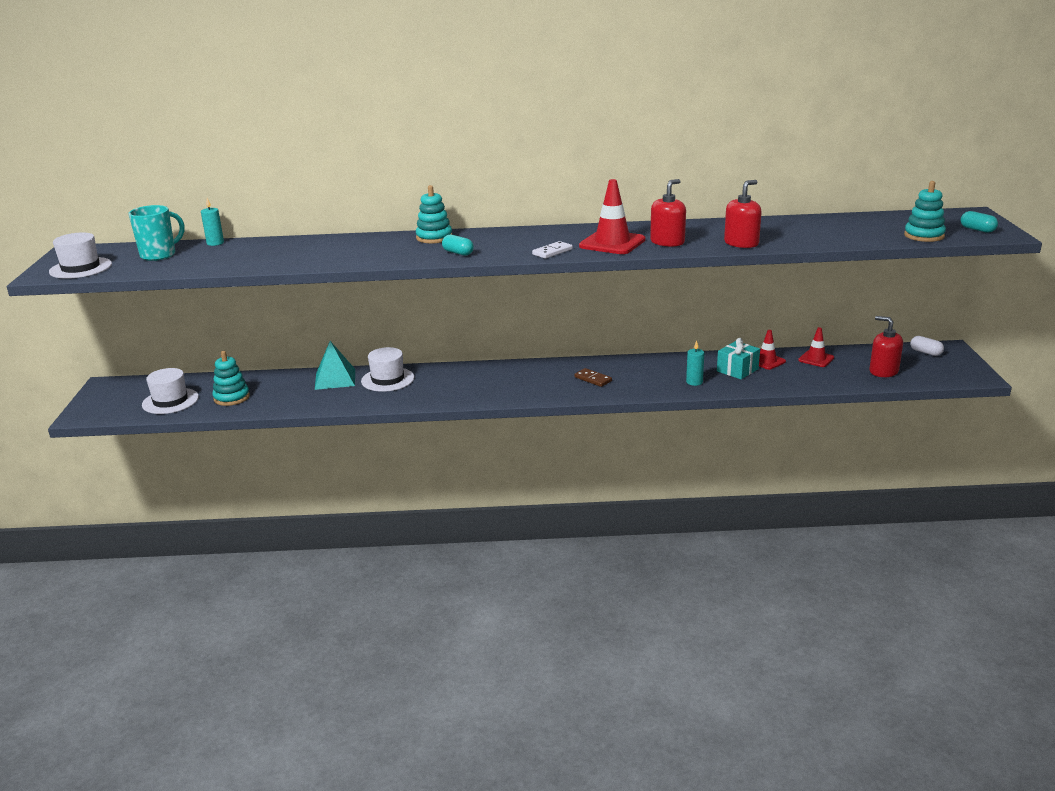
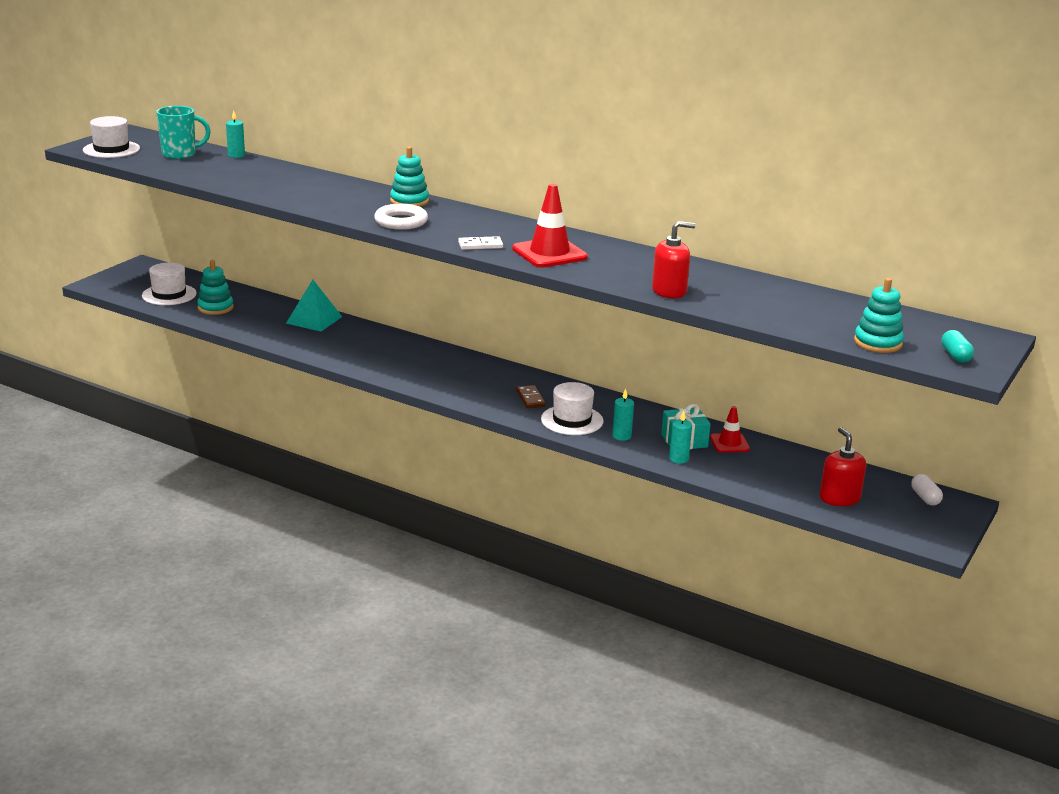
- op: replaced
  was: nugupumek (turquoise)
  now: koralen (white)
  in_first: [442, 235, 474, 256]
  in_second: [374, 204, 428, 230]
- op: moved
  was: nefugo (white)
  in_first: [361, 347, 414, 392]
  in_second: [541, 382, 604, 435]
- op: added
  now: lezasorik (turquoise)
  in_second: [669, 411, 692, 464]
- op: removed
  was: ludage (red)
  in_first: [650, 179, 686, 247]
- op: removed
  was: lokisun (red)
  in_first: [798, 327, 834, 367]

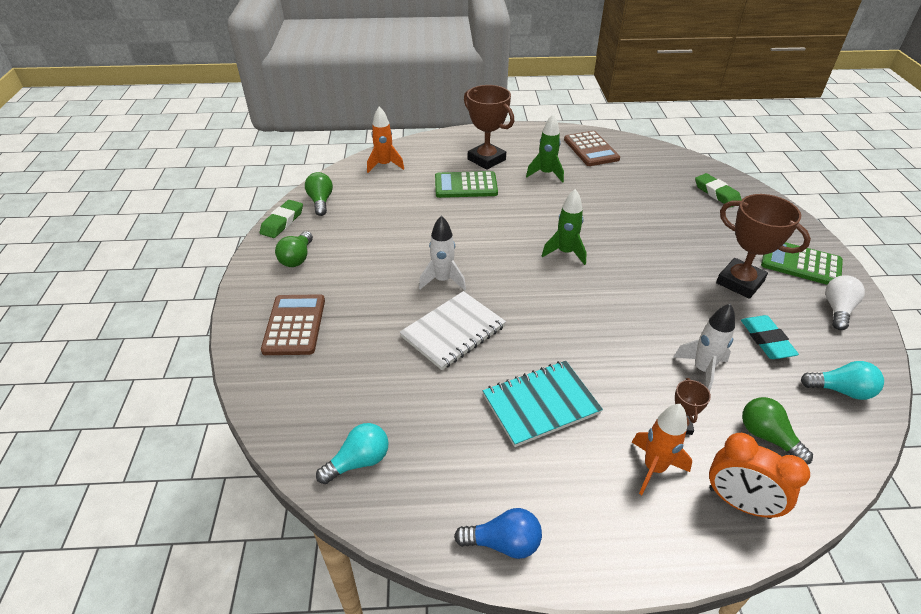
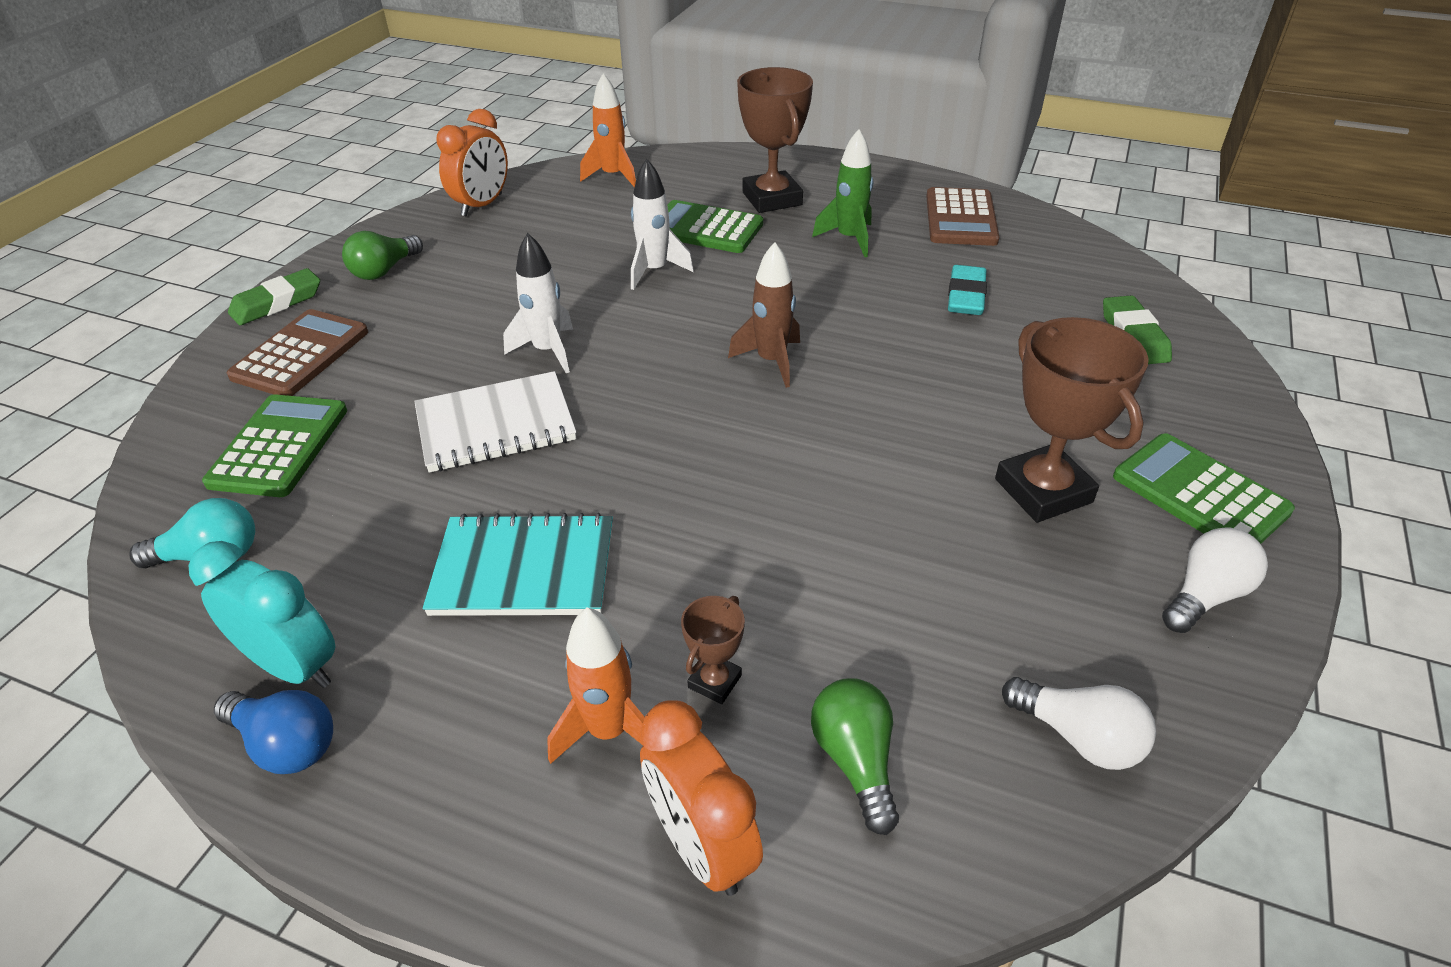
- op: added
  now: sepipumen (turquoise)
  in_second: [189, 541, 336, 688]
- op: added
  now: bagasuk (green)
  in_second: [202, 394, 347, 497]
- op: moved
  was: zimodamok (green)
  in_first: [260, 200, 303, 238]
  in_second: [228, 268, 320, 325]
- op: replaced
  was: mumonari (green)
  now: sepipumen (orange)
  in_first: [305, 172, 333, 216]
  in_second: [437, 109, 508, 217]
- op: moved
  was: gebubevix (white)
  in_first: [674, 304, 735, 391]
  in_second: [631, 159, 694, 290]
- op: recoloured
  was: gebubevix (green)
  now: gebubevix (brown)
  in_first: [542, 189, 587, 265]
  in_second: [728, 242, 800, 388]
- op: moved
  was: zimodamok (turquoise)
  in_first: [741, 315, 799, 359]
  in_second: [948, 265, 987, 315]
- op: recoloured
  was: mumonari (turquoise)
  now: mumonari (white)
  in_first: [801, 361, 884, 400]
  in_second: [1002, 677, 1156, 770]

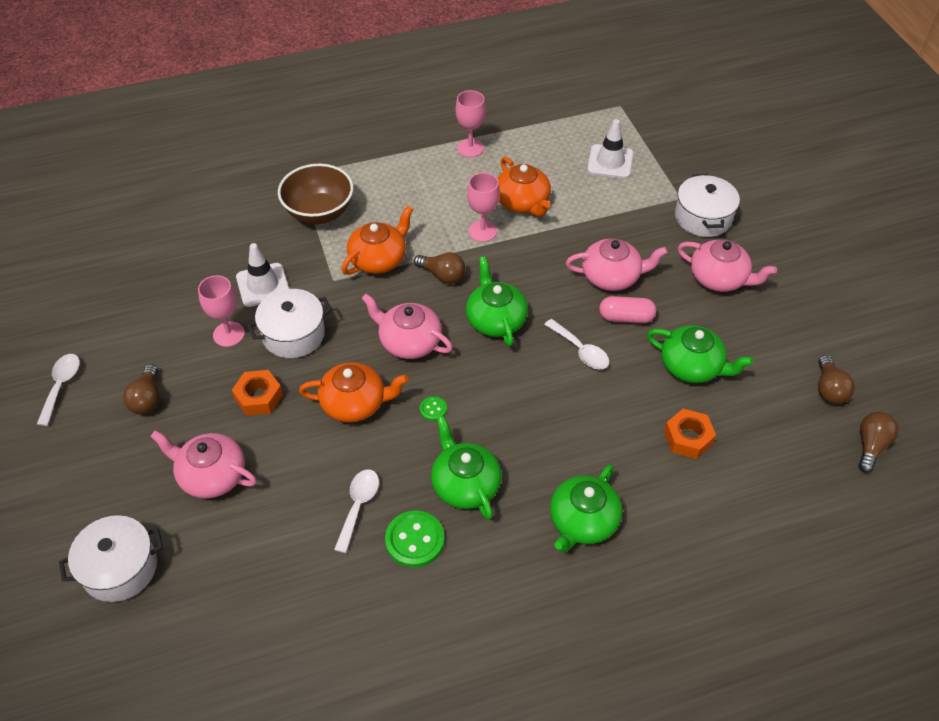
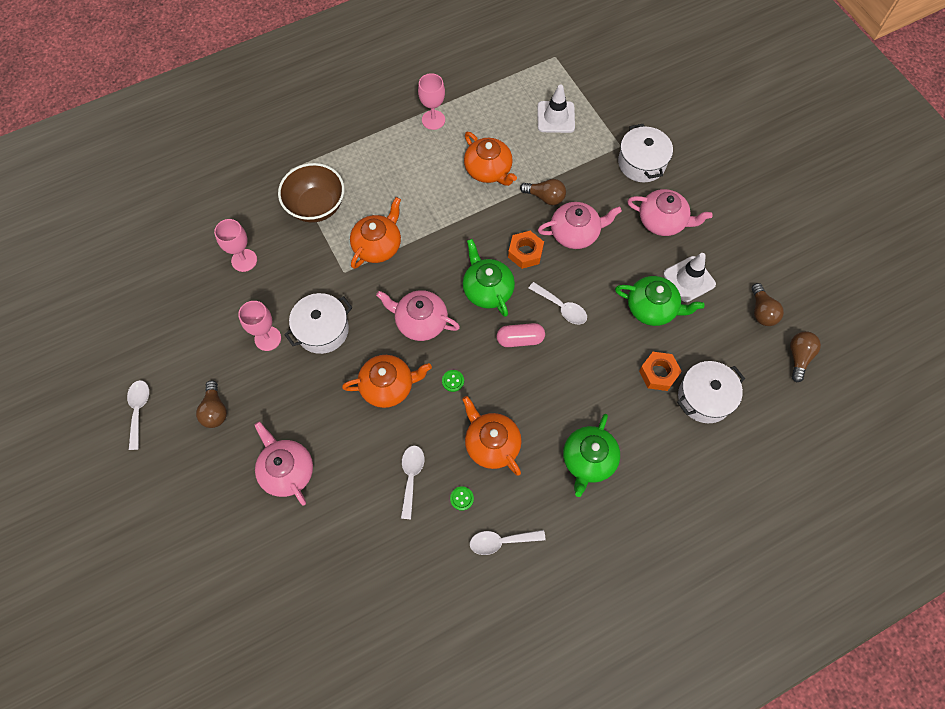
- op: moved
  was: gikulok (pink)
  in_first: [467, 173, 500, 242]
  in_second: [214, 219, 257, 272]
- op: turned
  was: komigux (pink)
  in_first: [150, 431, 257, 499]
  in_second: [254, 421, 313, 505]
  clockwise: 45
- op: resized
  was: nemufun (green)
  in_first: [385, 510, 444, 568]
  in_second: [450, 486, 474, 511]
  ratio: 0.51
- op: recoloured
  was: komigux (green)
  now: komigux (orange)
  in_first: [431, 416, 502, 520]
  in_second: [462, 396, 522, 476]
- op: added
  now: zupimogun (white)
  in_second: [470, 530, 546, 555]
- op: moved
  was: nugupumek (pink)
  in_first: [599, 296, 656, 323]
  in_second: [497, 323, 545, 347]
- op: moved
  was: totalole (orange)
  in_first: [232, 370, 283, 416]
  in_second: [508, 231, 544, 269]
- op: moved
  was: mumonari (brown)
  in_first: [414, 252, 465, 284]
  in_second: [520, 179, 566, 205]
- op: moved
  was: lokisun (white)
  in_first: [236, 243, 289, 307]
  in_second: [664, 253, 716, 302]
- op: moved
  was: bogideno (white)
  in_first: [59, 515, 163, 602]
  in_second: [677, 361, 745, 423]

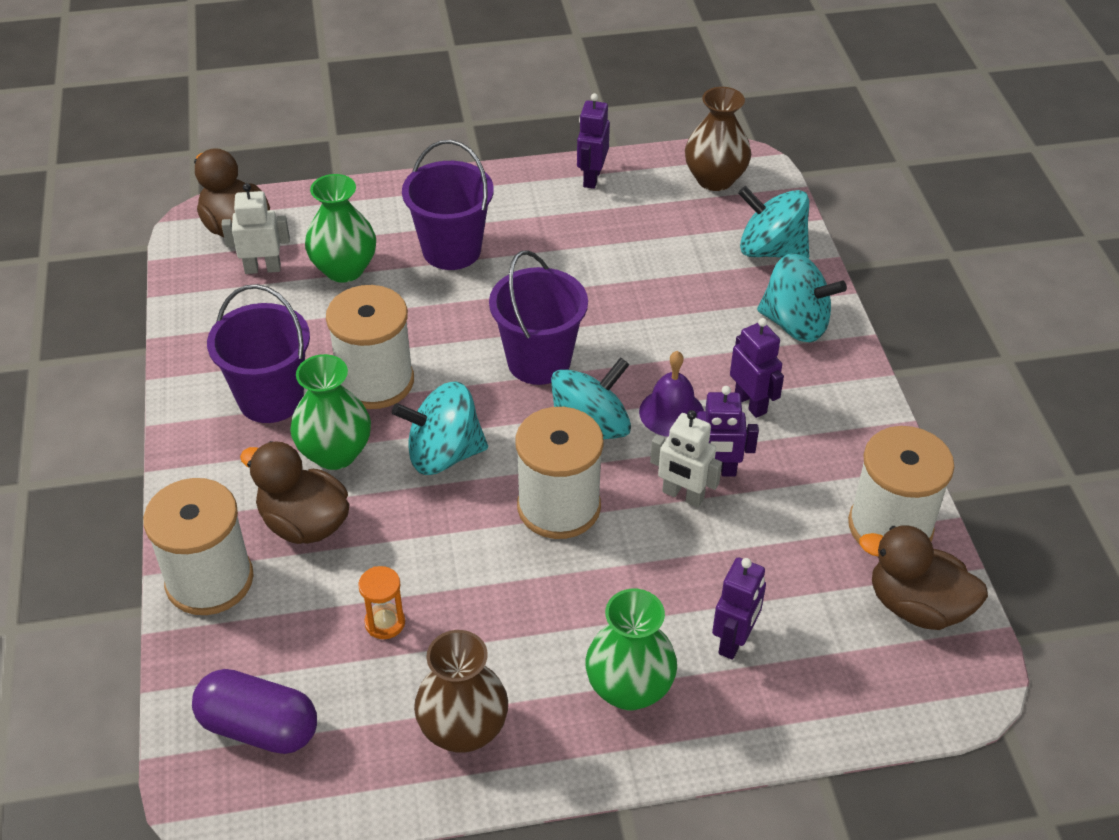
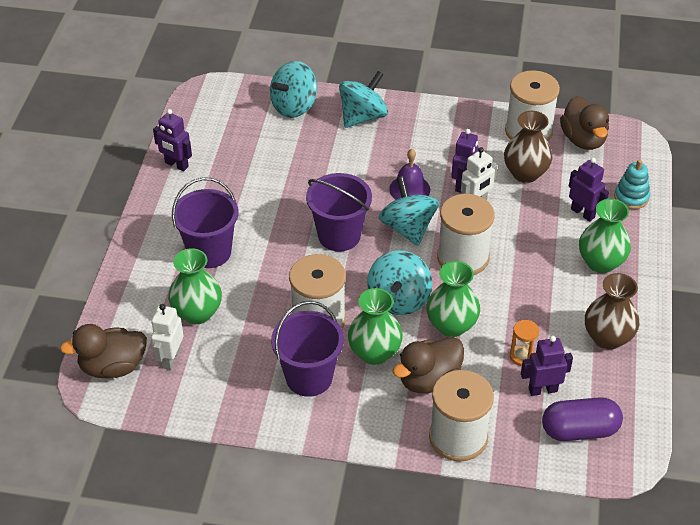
- op: added
  now: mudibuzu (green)
  in_second: [426, 261, 480, 337]
- op: moved
  was: mudibuzu (brown)
  in_first: [685, 87, 751, 191]
  in_second: [504, 111, 552, 183]
- op: moved
  was: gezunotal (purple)
  in_first: [730, 318, 784, 418]
  in_second: [521, 336, 573, 396]
- op: turned
  was: nugupumek (purple)
  in_first: [192, 669, 317, 754]
  in_second: [542, 397, 623, 441]
  clockwise: 45
- op: turned
  was: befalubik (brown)
  in_first: [859, 525, 988, 630]
  in_second: [560, 96, 609, 150]
  clockwise: -60
- op: added
  now: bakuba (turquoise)
  in_second: [614, 159, 650, 209]

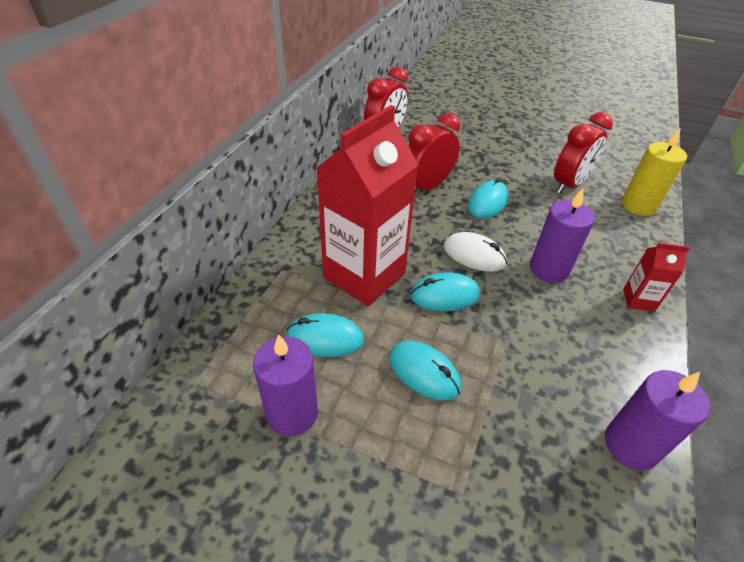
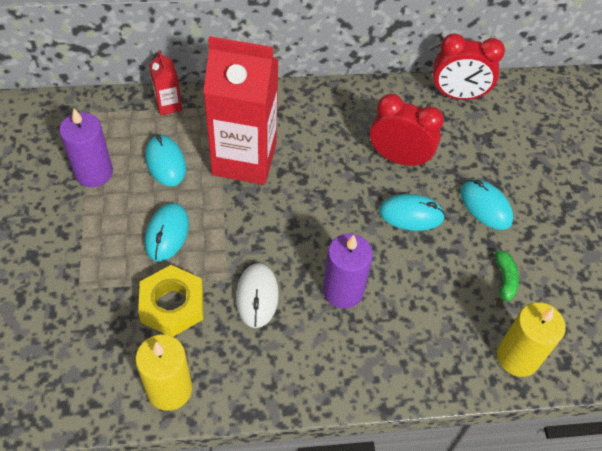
- op: recoloured
  was: lezasorik (purple)
  now: lezasorik (yellow)
  in_first: [605, 370, 710, 470]
  in_second: [135, 335, 192, 411]
- op: added
  now: totalole (yellow)
  in_second: [138, 265, 203, 337]
- op: moved
  was: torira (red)
  in_first: [623, 243, 690, 312]
  in_second: [149, 50, 182, 115]
- op: moved
  was: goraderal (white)
  in_first: [443, 232, 507, 272]
  in_second: [236, 263, 279, 328]
- op: moved
  was: goraderal (turquoise)
  in_first: [410, 272, 480, 311]
  in_second: [460, 179, 513, 230]
- op: replaced
  was: sepipumen (red)
  now: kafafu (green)
  in_first: [554, 112, 613, 194]
  in_second: [495, 250, 519, 306]

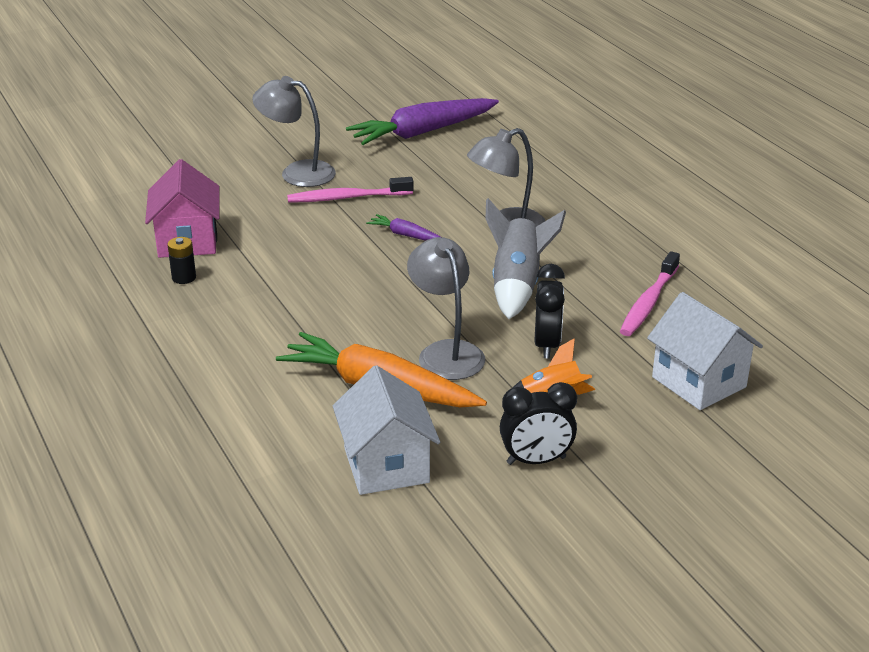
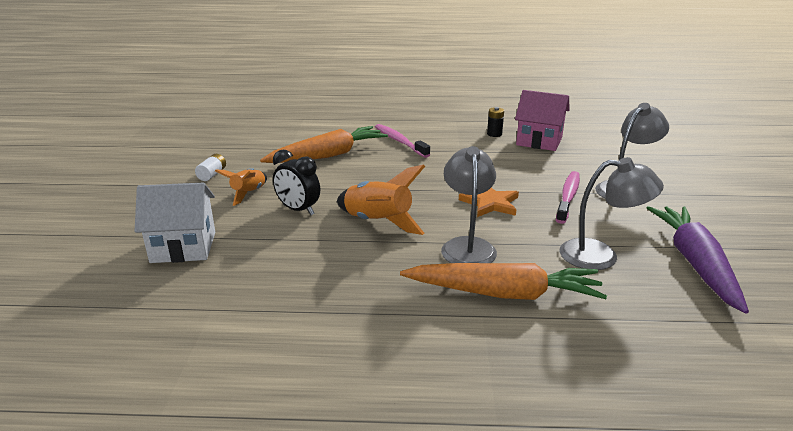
- op: replaced
  was: sepipumen (black)
  now: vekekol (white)
  in_first: [500, 382, 577, 465]
  in_second: [195, 154, 226, 181]
- op: recoloured
  was: gebubevix (grey)
  now: gebubevix (orange)
  in_first: [486, 198, 566, 319]
  in_second: [337, 165, 425, 235]
- op: moved
  was: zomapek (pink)
  in_first: [620, 251, 680, 336]
  in_second: [375, 124, 430, 158]
- op: added
  now: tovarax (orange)
  in_second: [400, 263, 607, 300]
- op: replaced
  was: tovarax (purple)
  now: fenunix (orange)
  in_first: [366, 214, 441, 240]
  in_second: [459, 188, 519, 217]
- op: moved
  was: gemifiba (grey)
  in_first: [407, 237, 485, 380]
  in_second: [559, 157, 664, 270]
- op: removed
  was: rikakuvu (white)
  in_first: [333, 365, 440, 495]

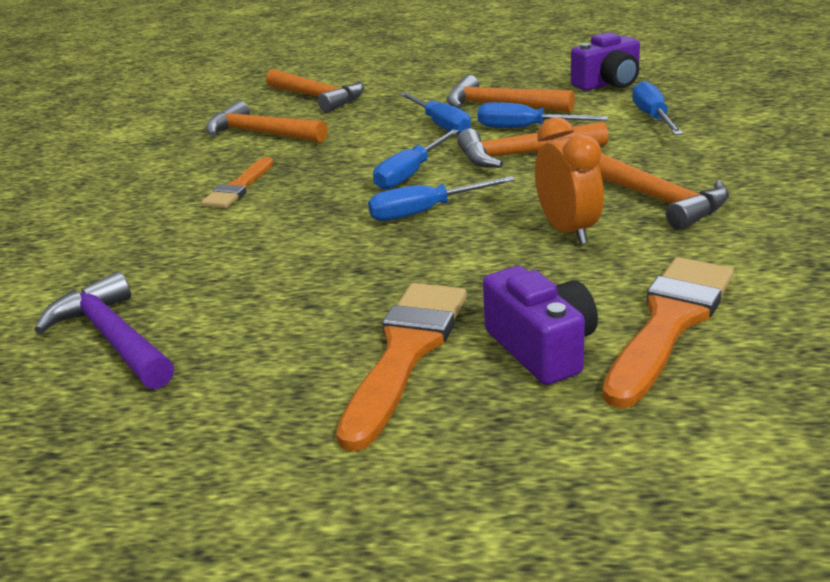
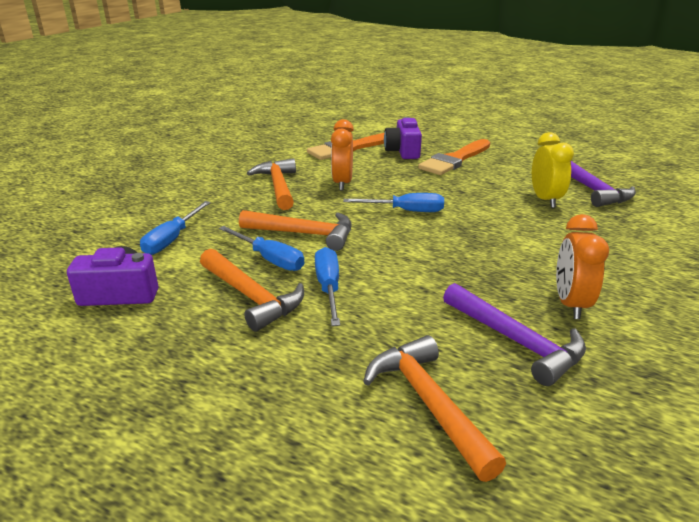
- op: recoloured
  was: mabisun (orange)
  now: mabisun (purple)
  in_first: [206, 101, 328, 143]
  in_second: [443, 283, 586, 386]
- op: added
  now: sepipumen (yellow)
  in_second: [532, 132, 574, 208]
- op: added
  now: sepipumen (orange)
  in_second: [556, 214, 609, 319]
- op: removed
  was: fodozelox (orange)
  in_first: [201, 157, 274, 208]
- op: removed
  was: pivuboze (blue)
  in_first: [373, 129, 459, 190]

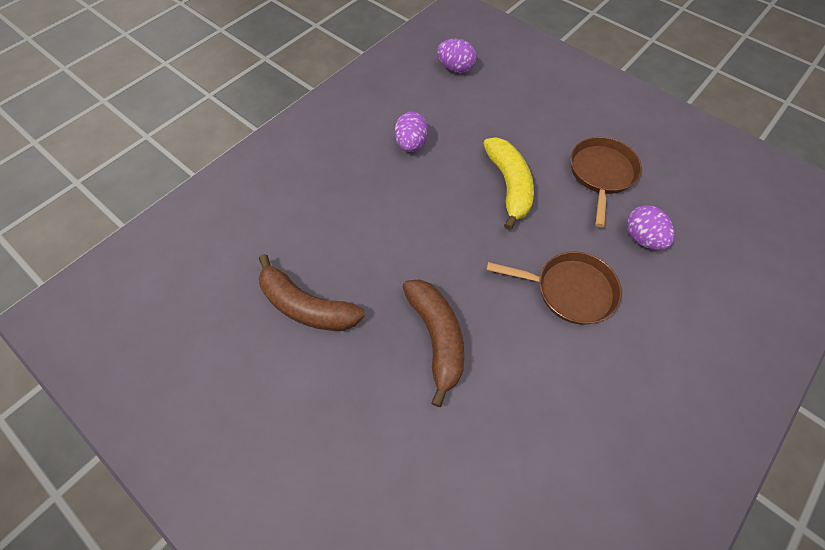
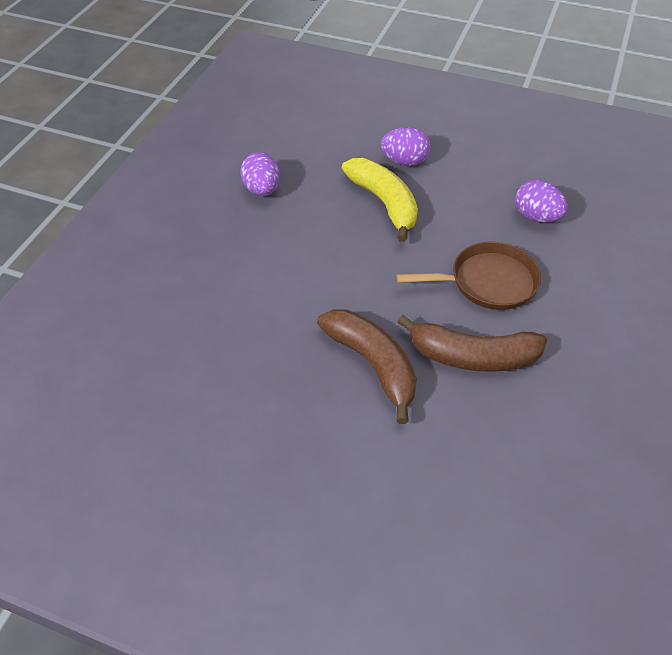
- op: moved
  was: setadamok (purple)
  in_first: [437, 39, 477, 73]
  in_second: [380, 127, 430, 166]
- op: moved
  was: kafafu (brown)
  in_first: [259, 254, 365, 331]
  in_second: [398, 315, 547, 372]
- op: removed
  was: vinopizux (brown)
  in_first: [570, 137, 642, 227]

